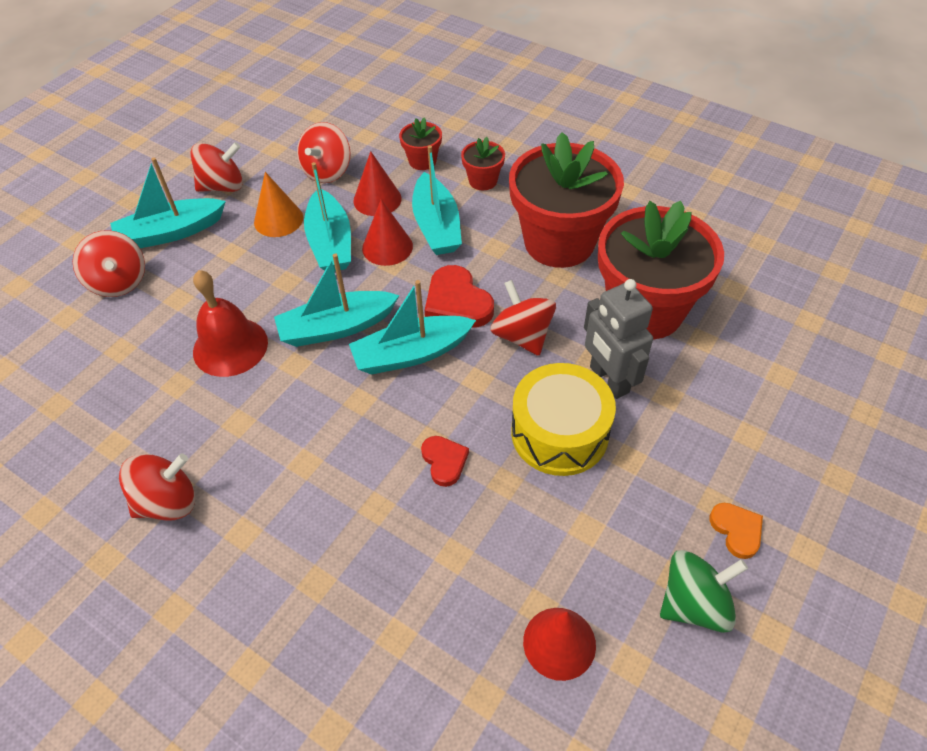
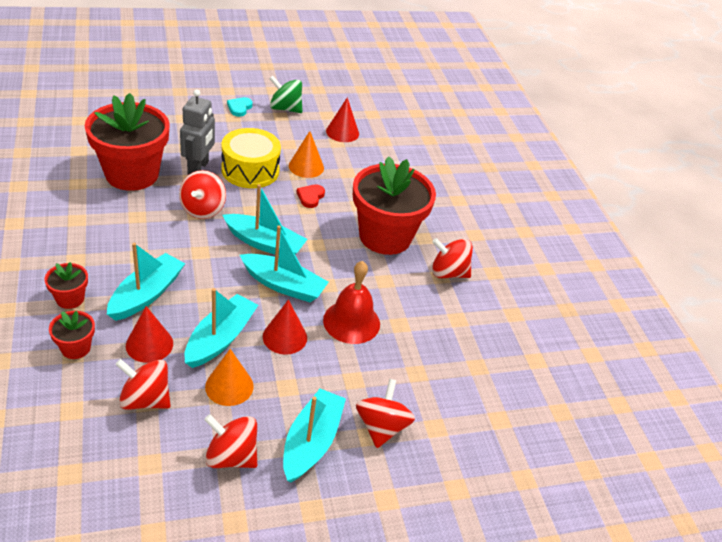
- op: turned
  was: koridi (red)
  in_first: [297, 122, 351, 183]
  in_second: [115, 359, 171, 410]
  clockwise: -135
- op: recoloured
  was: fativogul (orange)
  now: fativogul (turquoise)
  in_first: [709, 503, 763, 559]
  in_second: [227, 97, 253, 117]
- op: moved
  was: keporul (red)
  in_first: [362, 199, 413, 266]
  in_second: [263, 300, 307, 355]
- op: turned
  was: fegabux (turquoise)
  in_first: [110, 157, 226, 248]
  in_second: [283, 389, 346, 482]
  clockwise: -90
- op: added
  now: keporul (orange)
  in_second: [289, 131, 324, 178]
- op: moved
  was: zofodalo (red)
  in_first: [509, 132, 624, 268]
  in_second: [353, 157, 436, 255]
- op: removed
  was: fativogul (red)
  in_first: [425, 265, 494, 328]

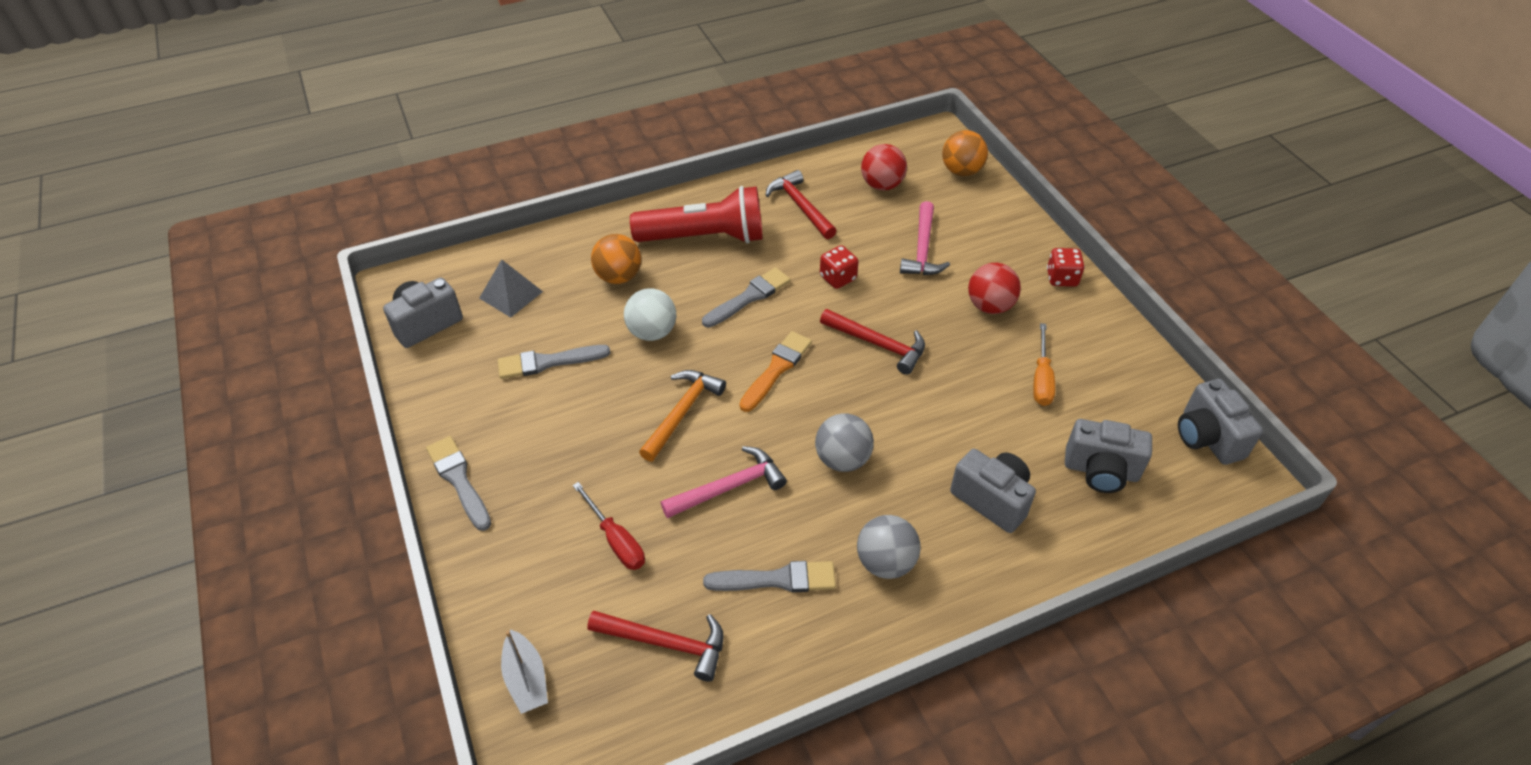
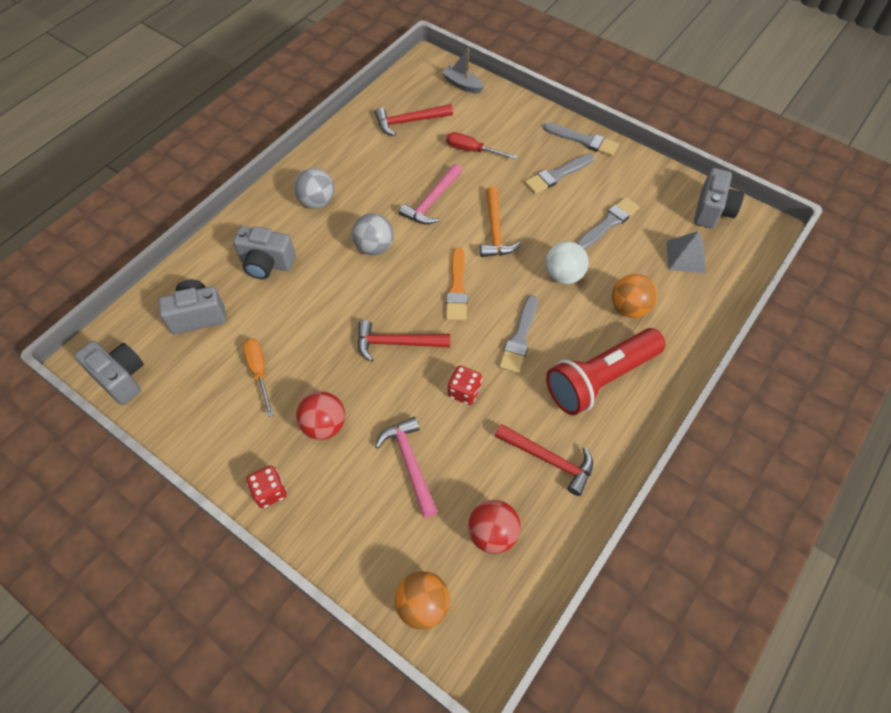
- op: moved
  was: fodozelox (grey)
  in_first: [703, 561, 836, 593]
  in_second: [525, 154, 594, 194]

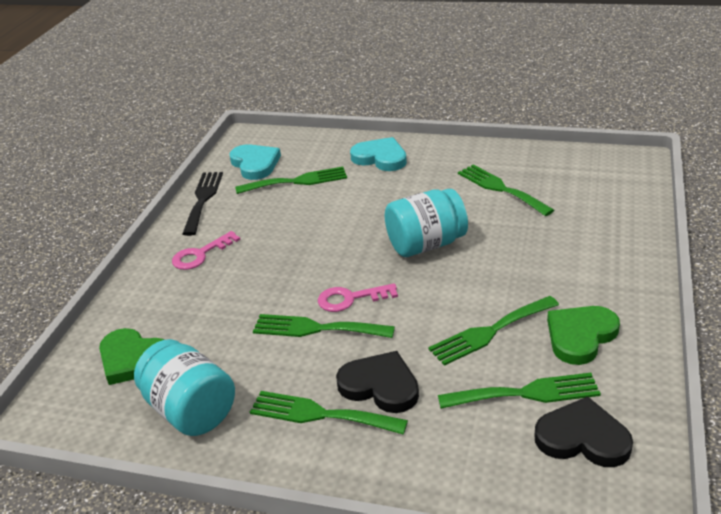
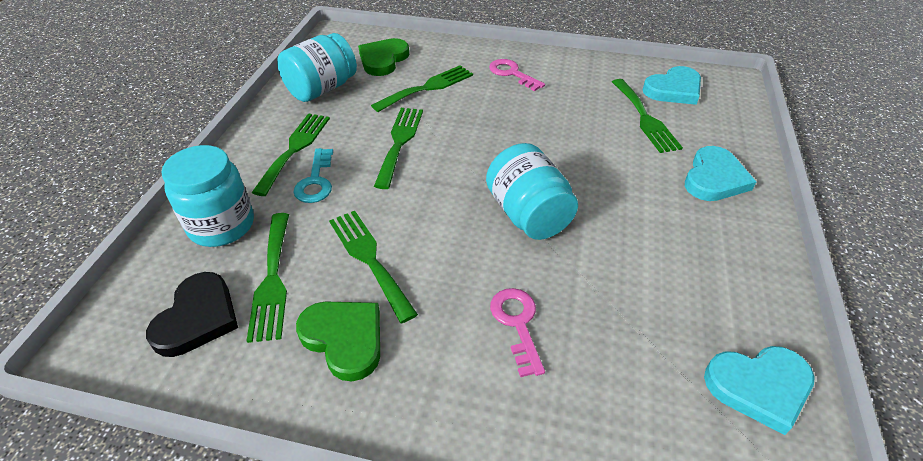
- op: added
  now: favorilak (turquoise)
  in_second: [161, 145, 254, 247]
- op: replaced
  was: fativogul (black)
  now: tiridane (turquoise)
  in_first: [336, 351, 419, 413]
  in_second: [293, 148, 333, 203]
- op: moved
  was: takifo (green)
  in_first: [458, 164, 554, 216]
  in_second: [371, 65, 473, 112]
- op: moved
  was: tiridane (pink)
  in_first: [318, 283, 398, 312]
  in_second: [490, 288, 545, 377]
- op: added
  now: fativogul (turquoise)
  in_second: [704, 346, 815, 435]
- op: removed
  was: takifo (black)
  in_first: [183, 172, 223, 236]

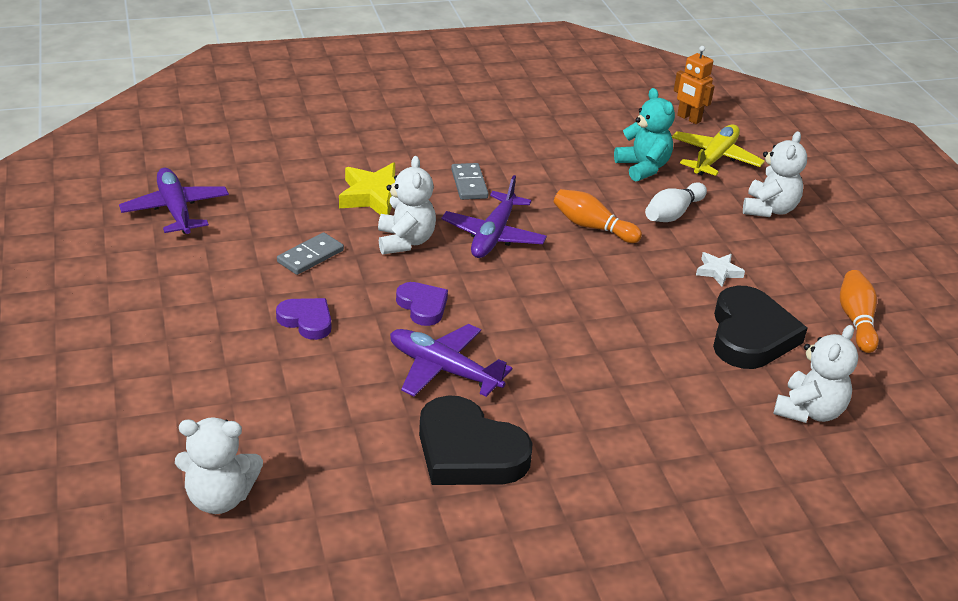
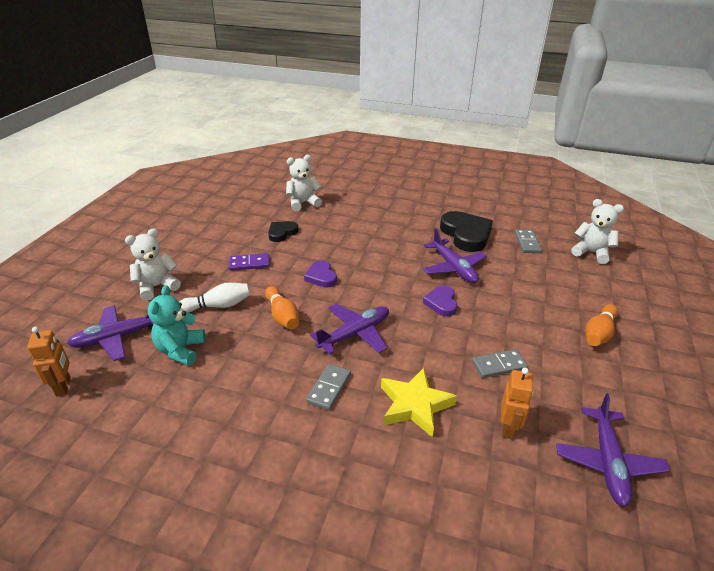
- op: recoloured
  was: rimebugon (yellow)
  now: rimebugon (purple)
  in_first: [672, 124, 765, 176]
  in_second: [67, 305, 154, 361]
- op: replaced
  was: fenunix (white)
  now: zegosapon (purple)
  in_first: [696, 252, 745, 287]
  in_second: [229, 253, 270, 271]
- op: resized
  was: fativogul (black)
  in_first: [713, 285, 807, 369]
  in_second: [268, 221, 299, 242]
  ratio: 0.56
- op: moved
  was: fativogul (purple)
  in_first: [276, 298, 331, 340]
  in_second: [304, 260, 337, 288]
- op: added
  now: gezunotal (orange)
  in_second: [501, 368, 534, 440]
- op: added
  now: zegosapon (grey)
  in_second: [515, 230, 542, 253]
- op: moved
  was: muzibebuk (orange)
  in_first: [840, 270, 879, 353]
  in_second: [585, 304, 618, 346]
- op: removed
  was: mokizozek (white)
  in_first: [378, 156, 436, 254]

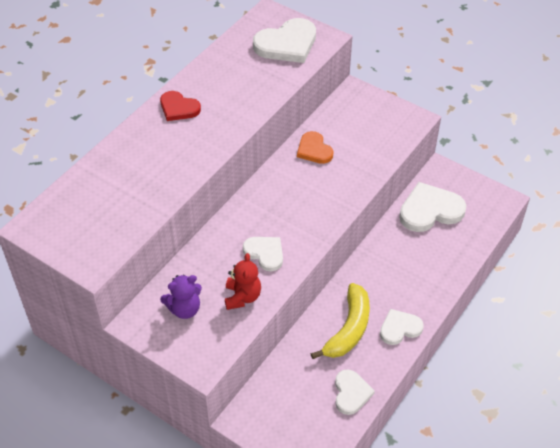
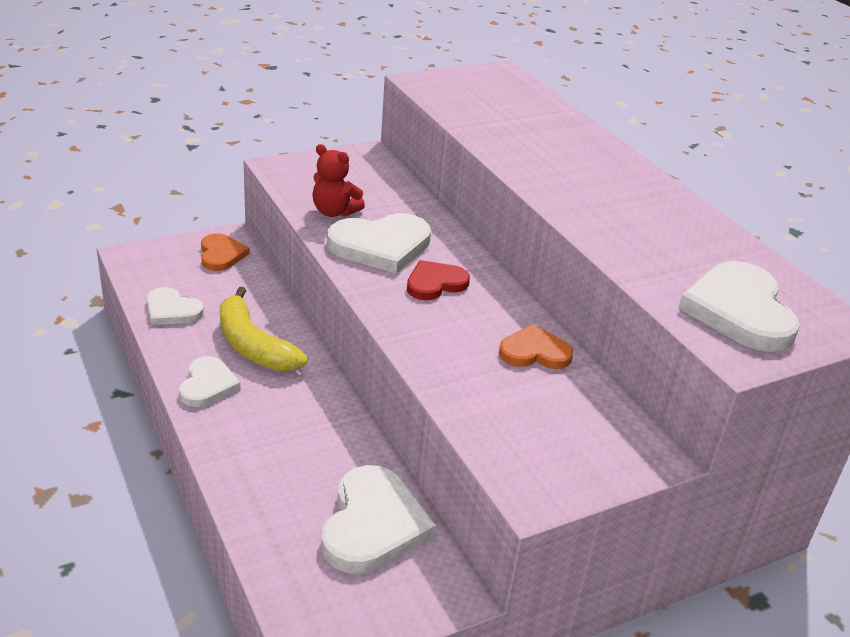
- op: added
  now: fativogul (orange)
  in_second: [201, 233, 250, 271]
- op: resized
  was: fativogul (white)
  in_first: [243, 237, 283, 271]
  in_second: [327, 213, 431, 274]
  ratio: 1.65
- op: moved
  was: fativogul (red)
  in_first: [160, 91, 201, 121]
  in_second: [407, 260, 470, 300]
- op: removed
  was: mokizozek (purple)
  in_first: [160, 275, 202, 319]

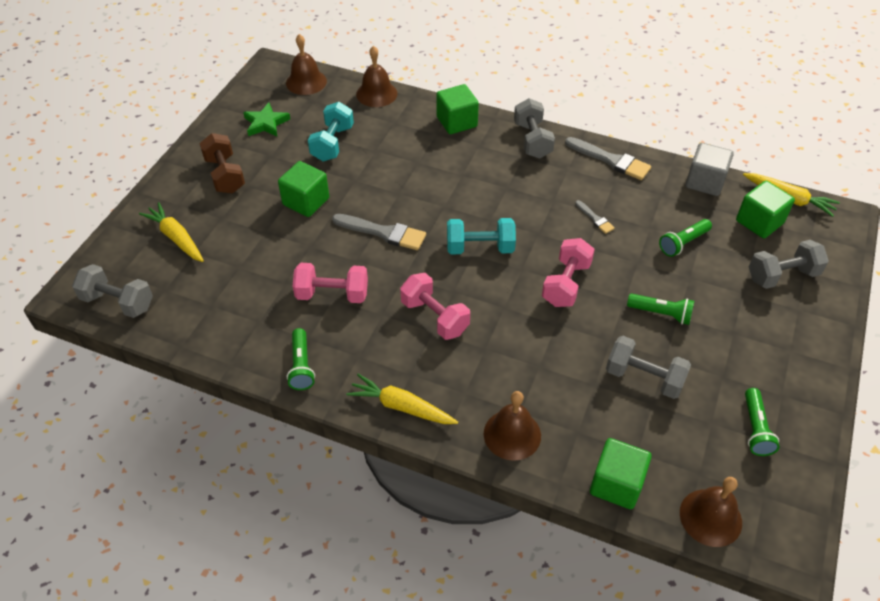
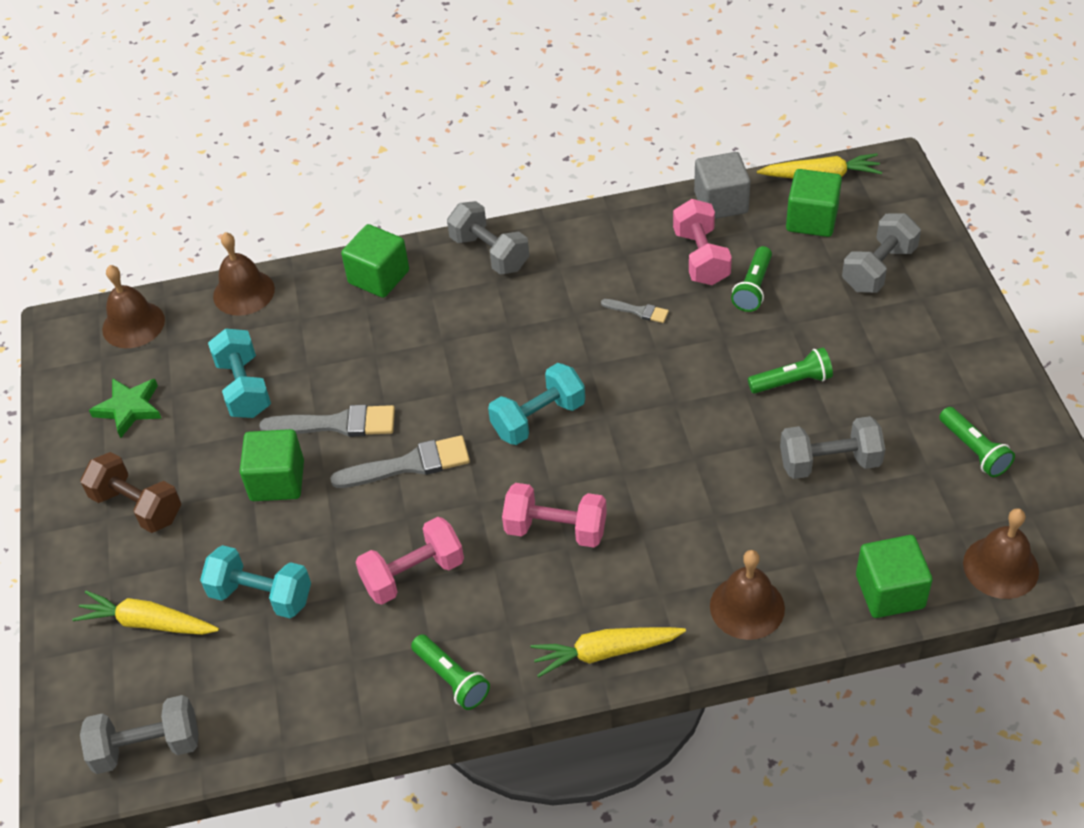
- op: added
  now: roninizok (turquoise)
  in_second: [200, 545, 311, 618]
- op: moved
  was: fodozelox (grey)
  in_first: [565, 137, 651, 180]
  in_second: [259, 405, 395, 437]
- op: moved
  was: roninizok (pink)
  in_first: [542, 238, 595, 307]
  in_second: [673, 199, 732, 285]

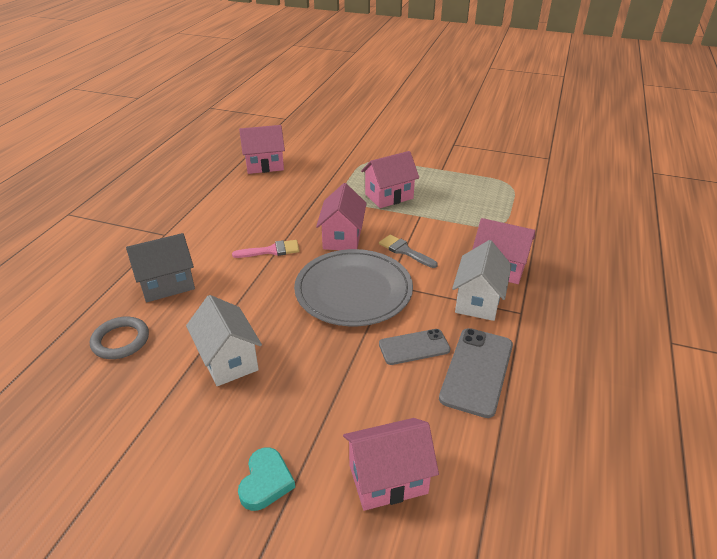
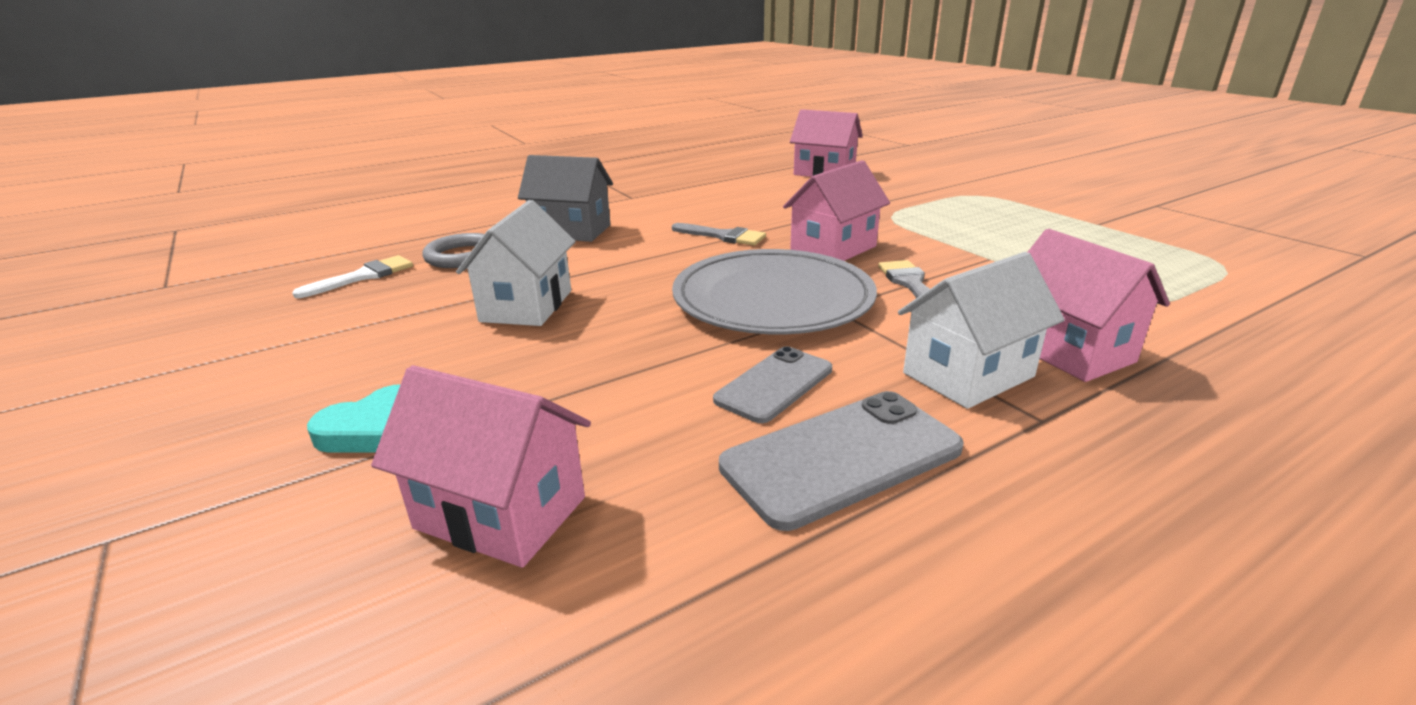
- op: added
  now: fodozelox (white)
  in_second: [292, 255, 413, 298]
- op: recoloured
  was: fodozelox (pink)
  now: fodozelox (grey)
  in_first: [232, 240, 299, 258]
  in_second: [672, 223, 766, 245]
- op: turned
  was: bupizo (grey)
  in_first: [379, 329, 451, 365]
  in_second: [713, 346, 832, 423]
  clockwise: -75
- op: removed
  was: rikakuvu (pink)
  in_first: [361, 151, 419, 208]

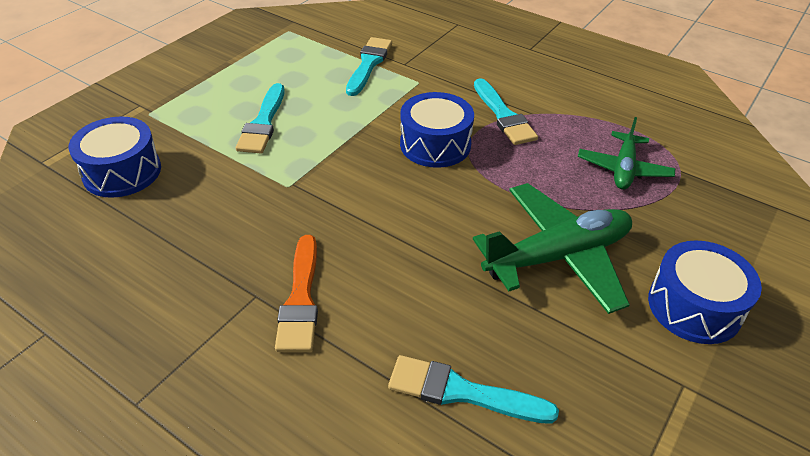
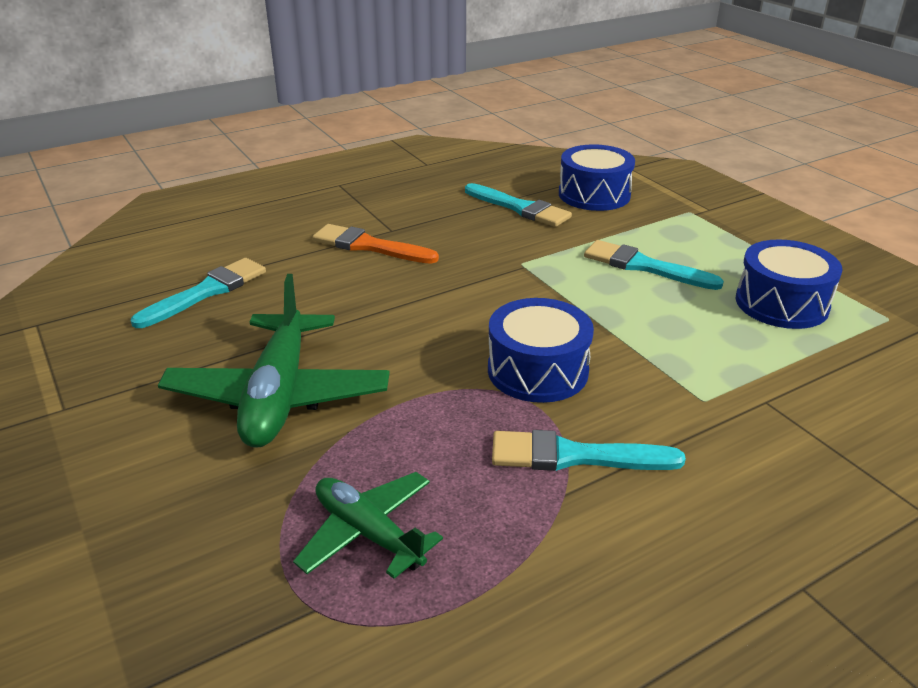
- op: moved
  was: fodozelox (turquoise)
  in_first: [346, 37, 392, 96]
  in_second: [465, 183, 572, 227]
- op: moved
  was: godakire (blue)
  in_first: [648, 240, 762, 344]
  in_second: [736, 239, 843, 329]

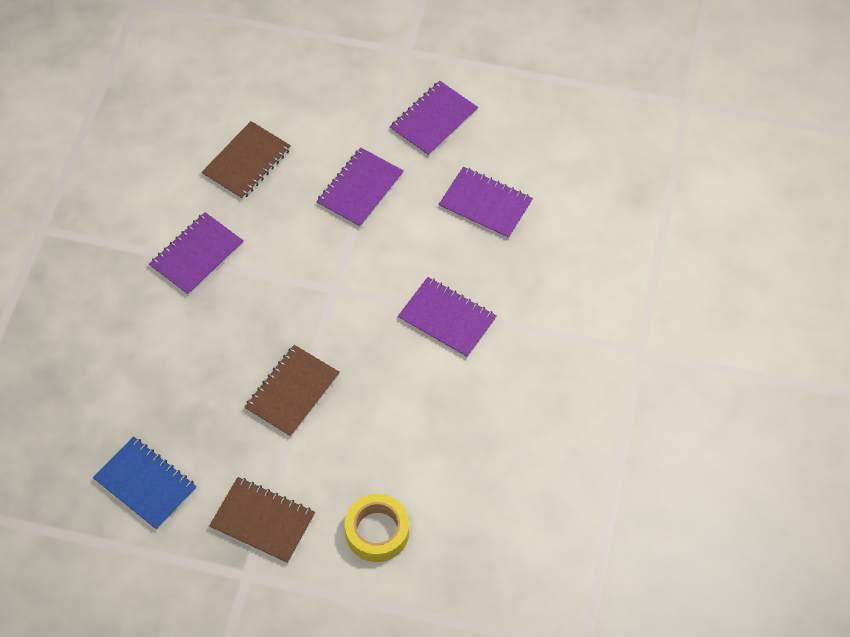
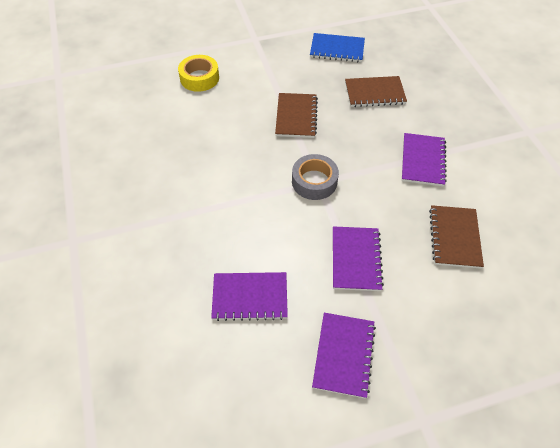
- op: added
  now: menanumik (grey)
  in_second: [292, 154, 339, 200]
- op: moved
  was: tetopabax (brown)
  in_first: [209, 477, 315, 564]
  in_second: [345, 76, 407, 107]
- op: removed
  was: tetopabax (purple)
  in_first: [398, 277, 497, 358]

